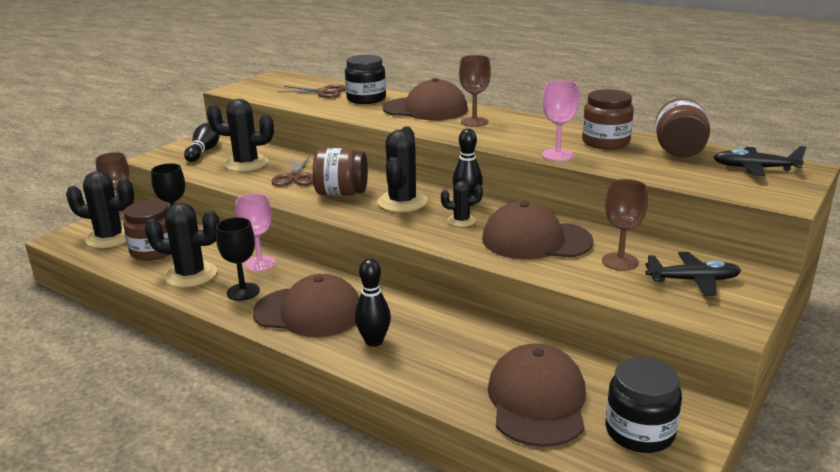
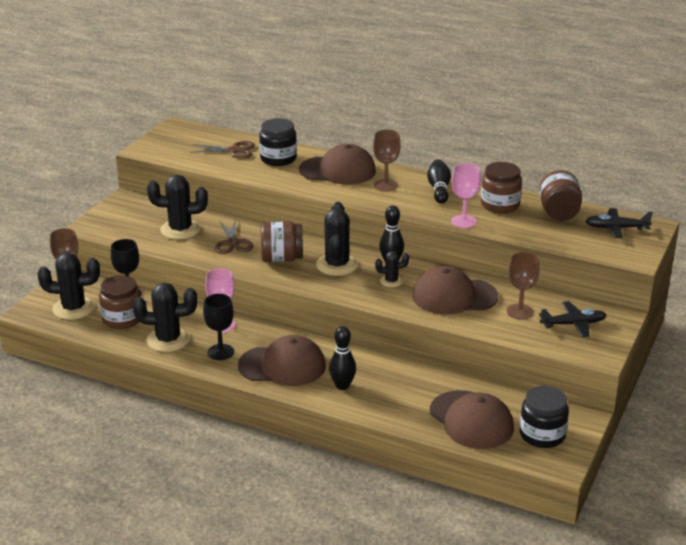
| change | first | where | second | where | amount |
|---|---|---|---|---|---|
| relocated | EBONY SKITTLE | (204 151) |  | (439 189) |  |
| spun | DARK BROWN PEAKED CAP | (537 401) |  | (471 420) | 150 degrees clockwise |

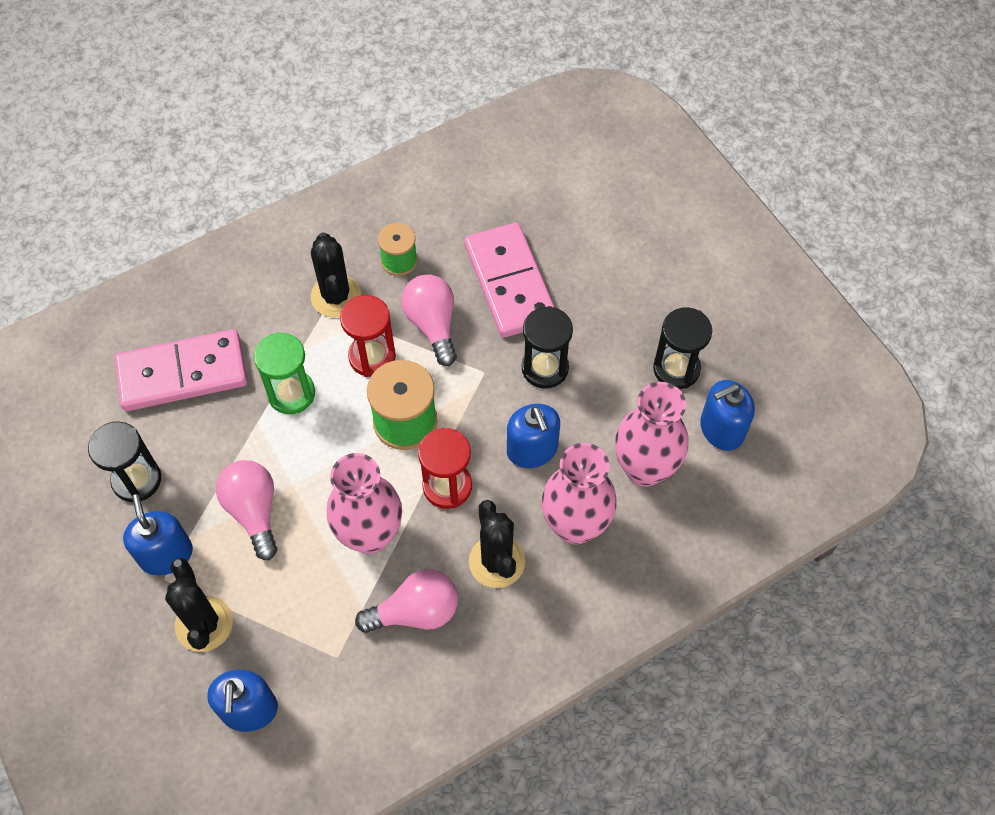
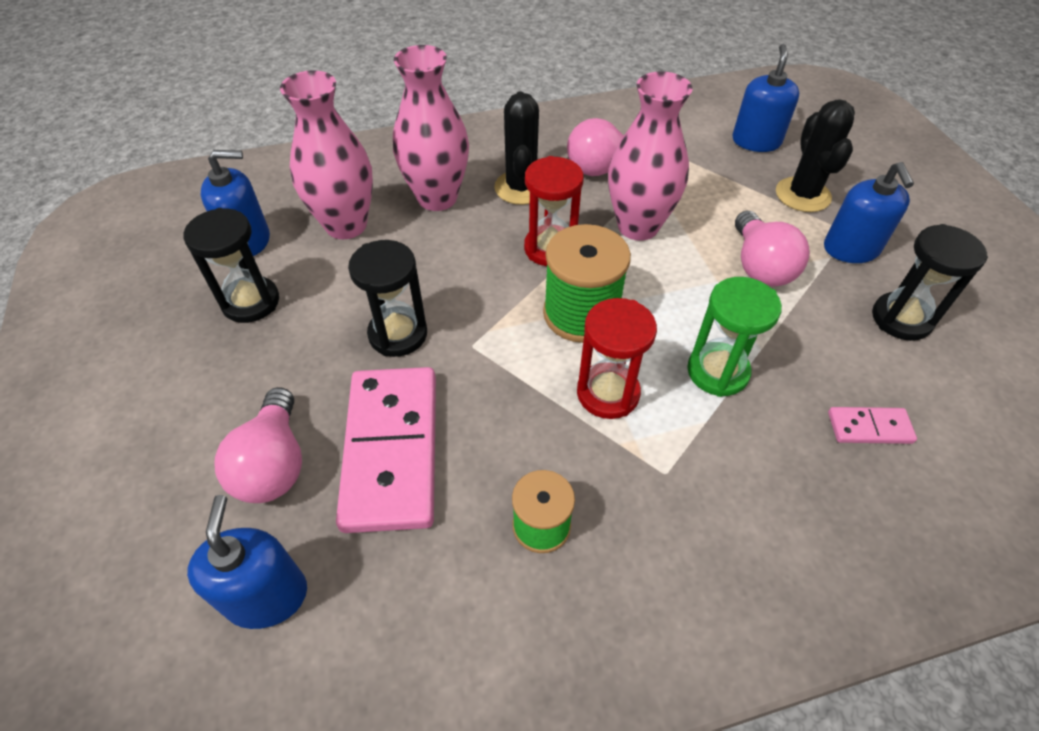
| change | first | where | second | where | amount |
|---|---|---|---|---|---|
| missing | EBONY SAGUARO CACTUS | (336 296) |  |  |  |
| relocated | ROSY LIGHTBULB | (432 325) |  | (274 464) |  |
| relocated | BLUE SOAP PUMP | (532 450) |  | (266 595) |  |
| size | ROSY DOMINO TILE | (182 374) |  | (869 427) | x0.45 |

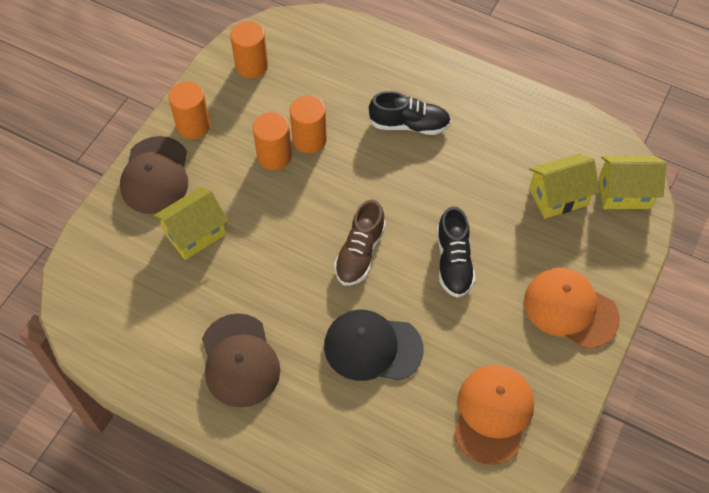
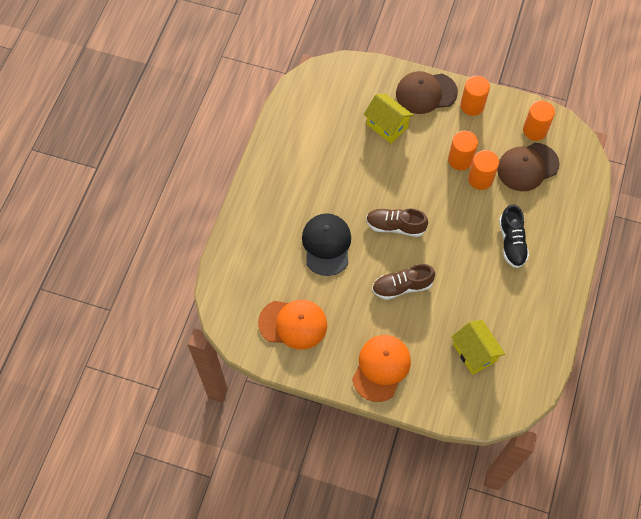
| change | first | where | second | where | amount |
|---|---|---|---|---|---|
| missing | BRIGHT YELLOW TOY HOUSE | (624 193) |  |  |  |
| relocated | DARK BROWN PEAKED CAP | (239 360) |  | (527 167) |  |
| colour | EBONY LACE-UP SHOE | (453 262) | DARK BROWN LACE-UP SHOE | (402 286) |  |

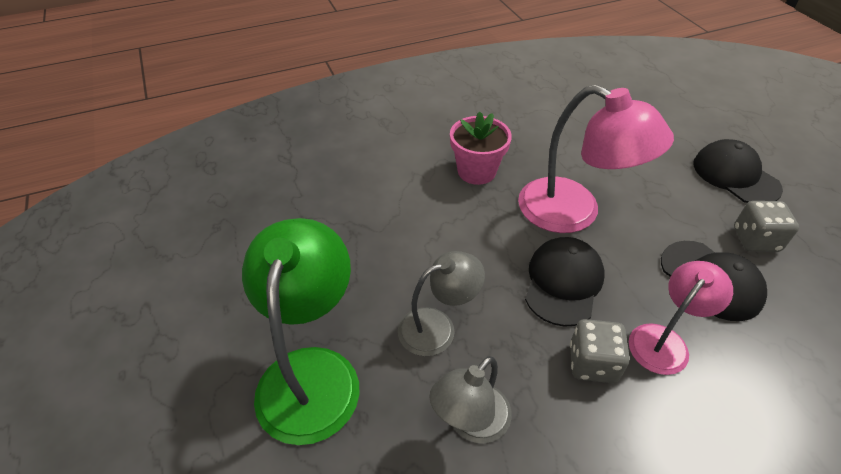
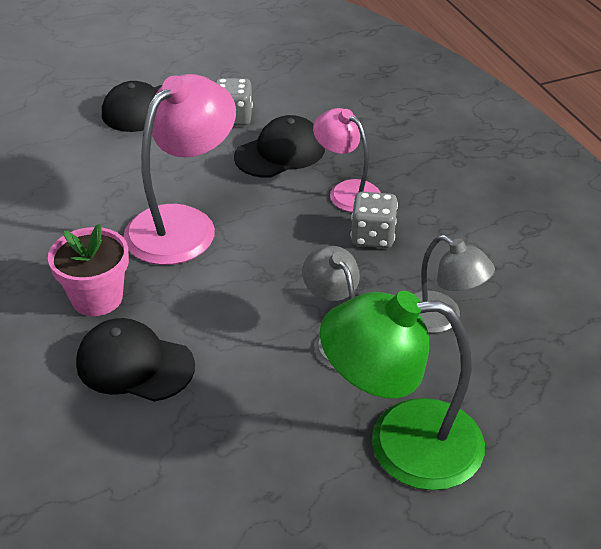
| change | first | where | second | where | amount |
|---|---|---|---|---|---|
| relocated | EBONY PEAKED CAP | (563 282) |  | (134 364) |  |

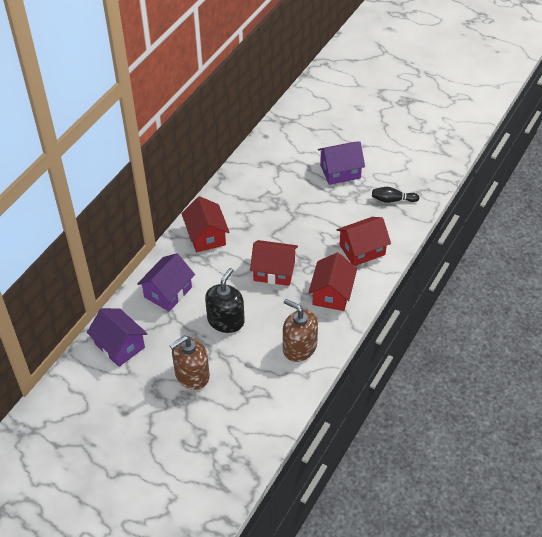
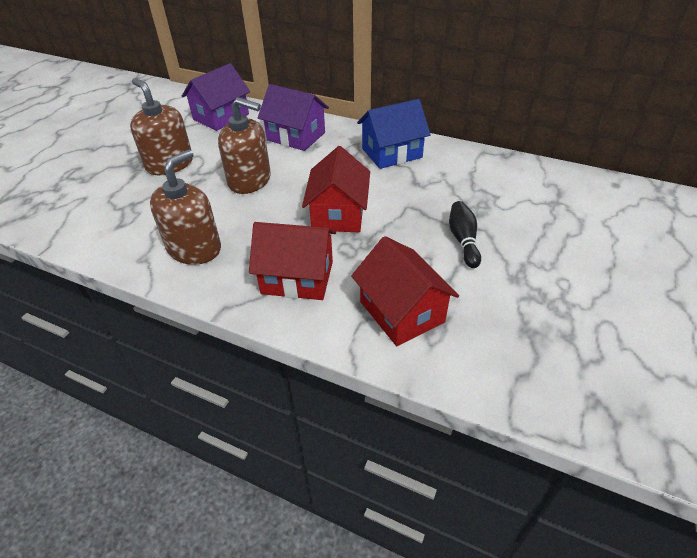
| change | first | where | second | where | amount |
|---|---|---|---|---|---|
| missing | VIOLET TOY HOUSE | (340 171) |  |  |  |
| relocated | EBONY SKITTLE | (392 200) |  | (463 240) |  |
| colour | RED TOY HOUSE | (206 236) | BLUE TOY HOUSE | (391 153) |  |
| colour | EBONY SOAP PUMP | (226 320) | DARK BROWN SOAP PUMP | (250 180) |  |

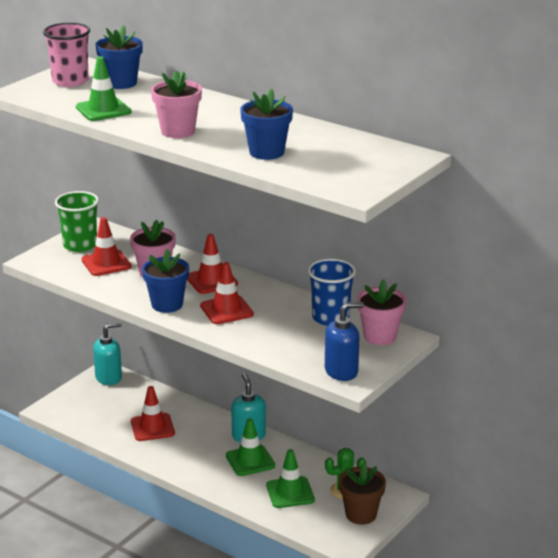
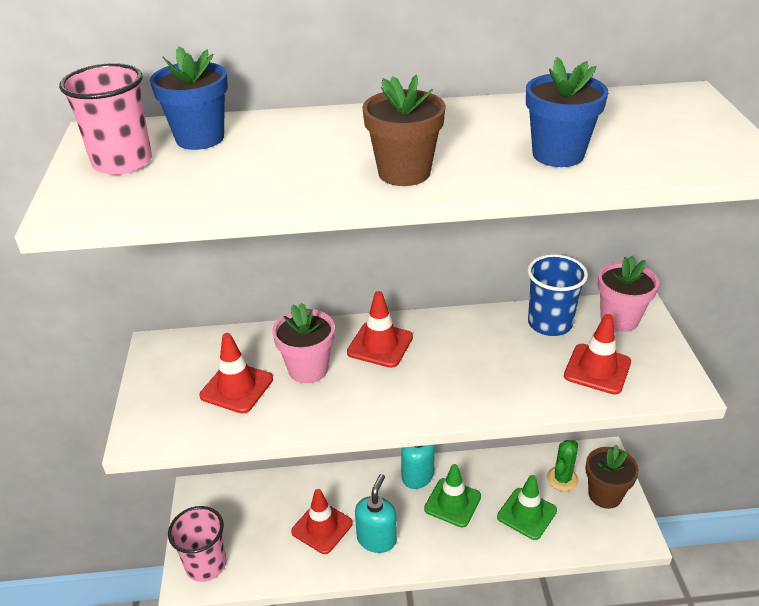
| change | first | where | second | where | amount |
|---|---|---|---|---|---|
| missing | EMERALD CUP | (80 245) |  |  |  |
| missing | EMERALD SAFETY CONE | (103 110) |  |  |  |
| missing | BLUE FLOWER POT | (167 304) |  |  |  |
| missing | BLUE SOAP PUMP | (341 371) |  |  |  |
| appeared |  |  | ROSY CUP | (206 564) |  |
| relocated | TURQUOISE SOAP PUMP | (109 378) |  | (376 539) |  |
| relocated | RED SAFETY CONE | (226 310) |  | (597 369) |  |
| colour | ROSY FLOWER POT | (178 131) | DARK BROWN FLOWER POT | (404 173) |  |

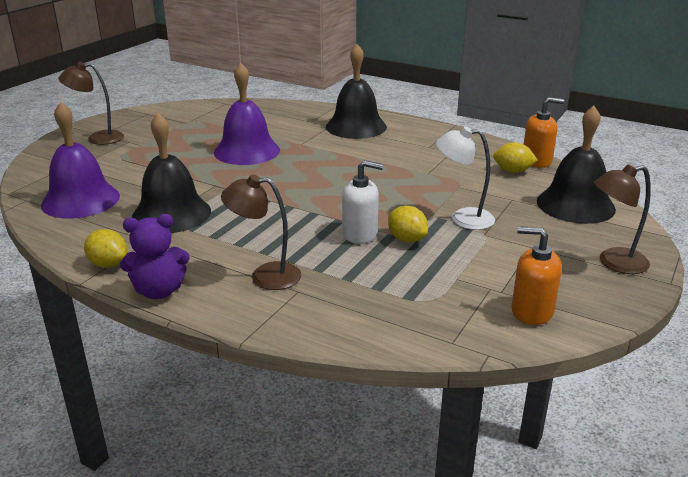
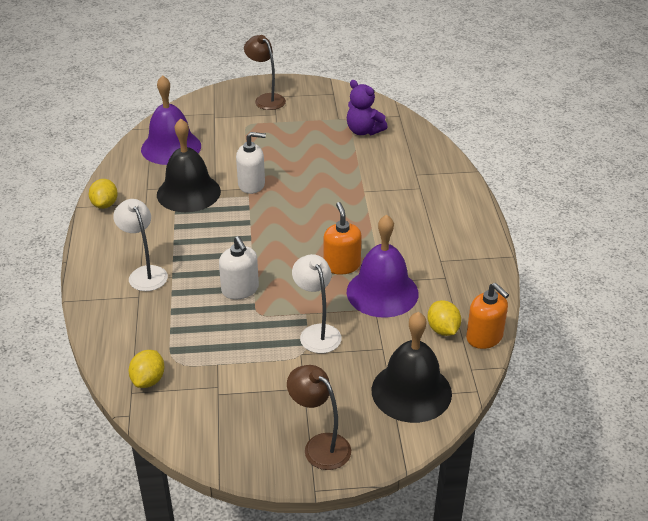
| change | first | where | second | where | amount |
|---|---|---|---|---|---|
| missing | EBONY HAND BELL | (356 126) |  |  |  |
| appeared |  |  | PURE WHITE SOAP PUMP | (251 184) |  |
| relocated | VIOLET TEDDY BEAR | (159 291) |  | (363 131) |  |
| relocated | VIOLET HAND BELL | (247 151) |  | (382 292) |  |
| relocated | BRIGHT YELLOW CITRUS FRUIT | (407 239) |  | (148 380) |  |
| relocated | ORANGE SOAP PUMP | (531 311) |  | (342 265) |  |
| colour | DARK BROWN LAMP | (265 276) | PURE WHITE LAMP | (145 273) |  |

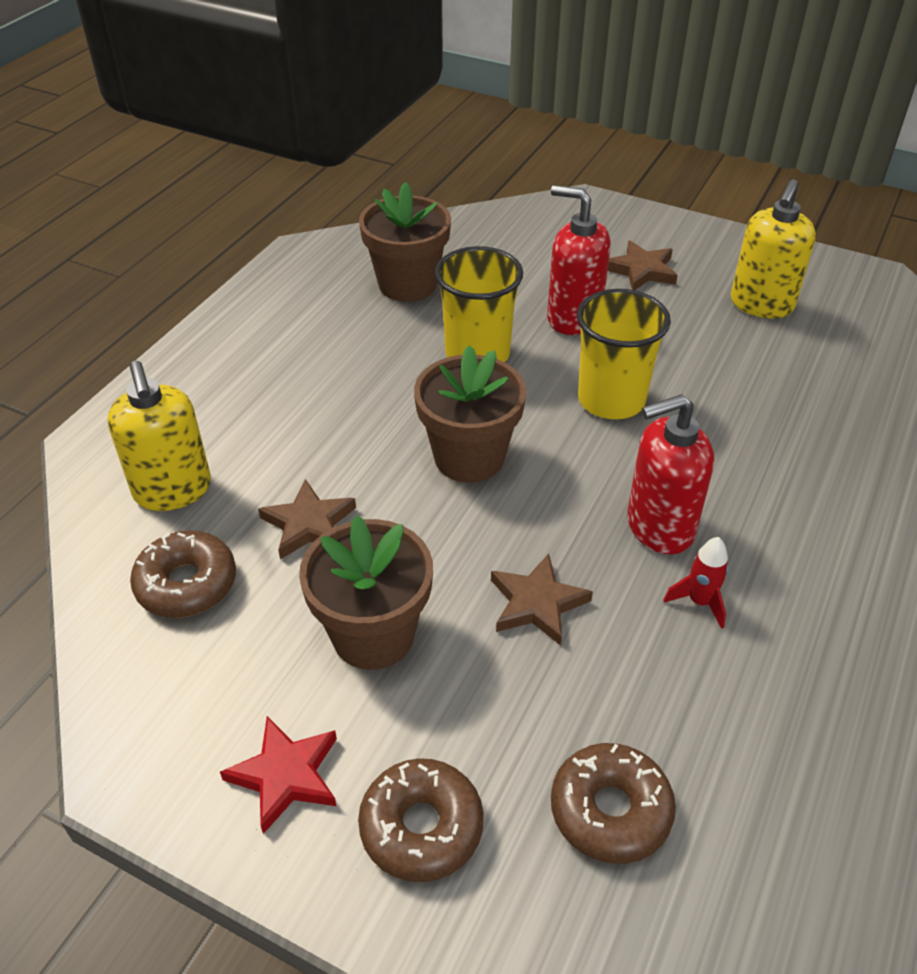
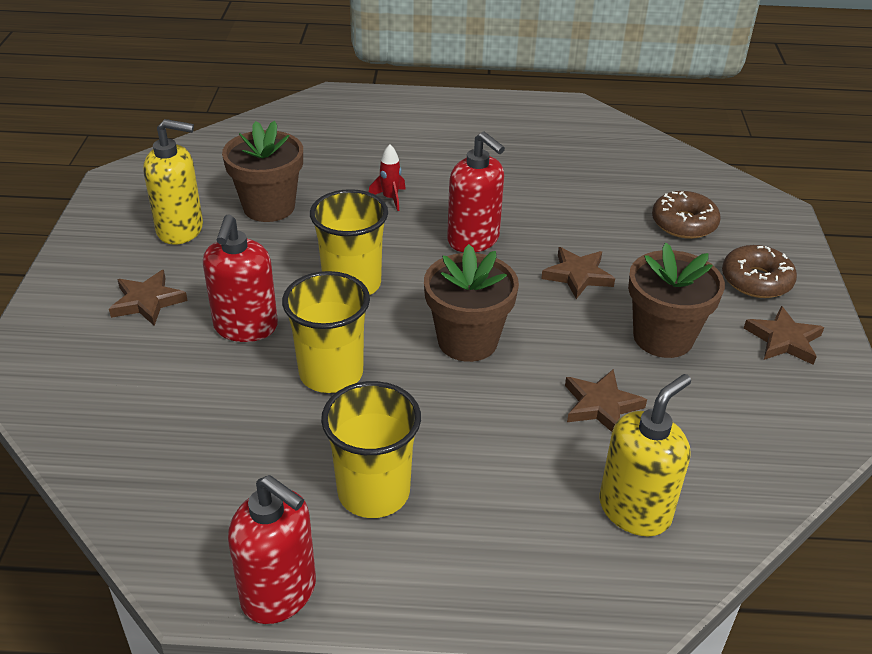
| change | first | where | second | where | amount |
|---|---|---|---|---|---|
| missing | DARK BROWN DONUT | (186 584) |  |  |  |
| appeared |  |  | RED SOAP PUMP | (279 593) |  |
| appeared |  |  | BRIGHT YELLOW CUP | (373 492) |  |
| relocated | DARK BROWN FLOWER POT | (407 284) |  | (269 207) |  |
| relocated | RED SPACESHIP | (699 602) |  | (390 198) |  |
| colour | RED STAR SHAPE | (286 775) | DARK BROWN STAR SHAPE | (783 340) |  |

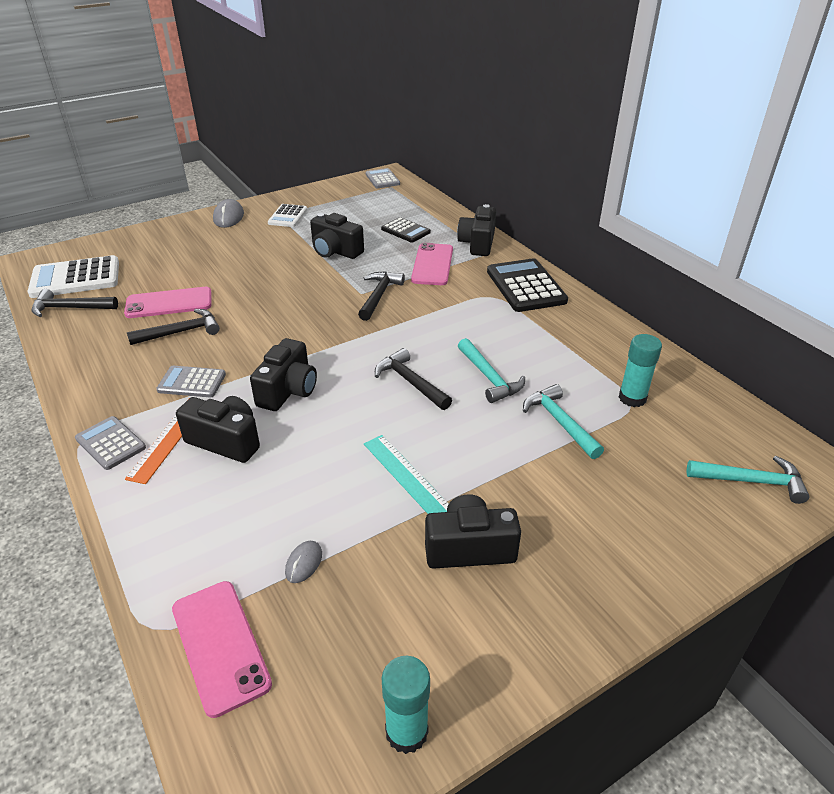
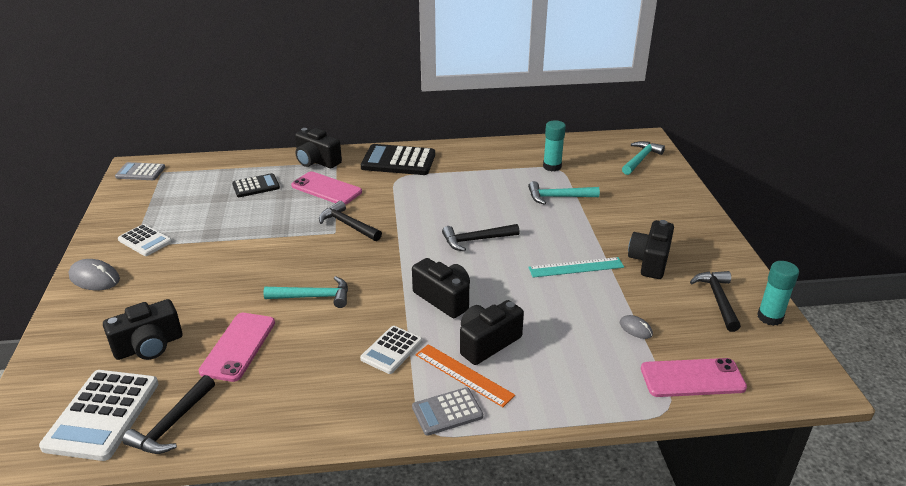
| change | first | where | second | where | amount |
|---|---|---|---|---|---|
| relocated | EBONY CARPENTER'S HAMMER | (181 332) |  | (718 299) |  |
| relocated | EBONY CAMERA | (335 251) |  | (149 346) |  |
| relocated | TURQUOISE CARPENTER'S HAMMER | (489 377) |  | (313 297) |  |
| colour | ASH-GREY CALCULATOR | (192 382) | PURE WHITE CALCULATOR | (392 350) |  |

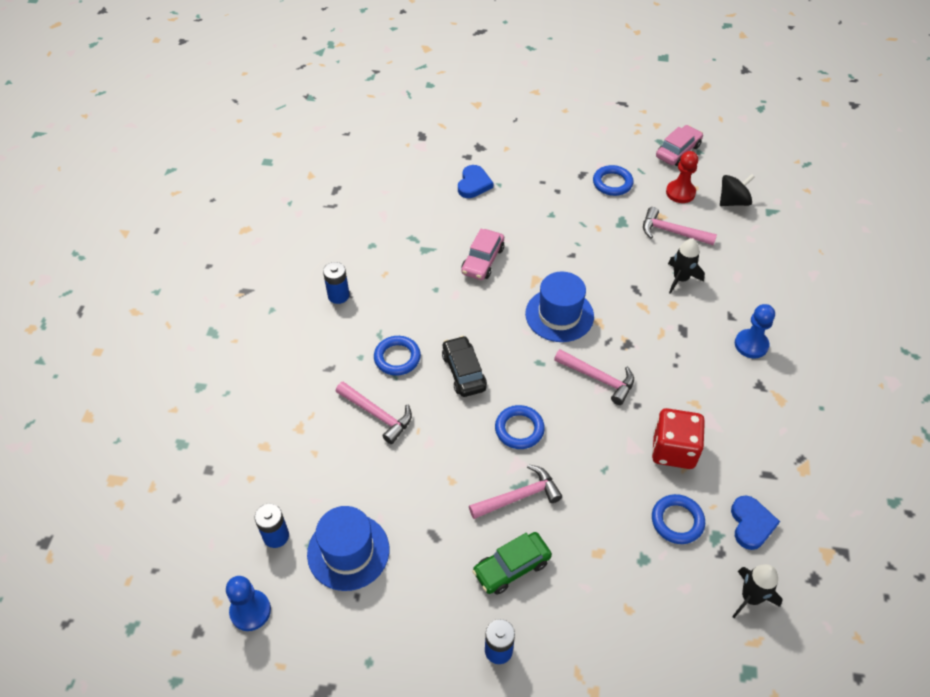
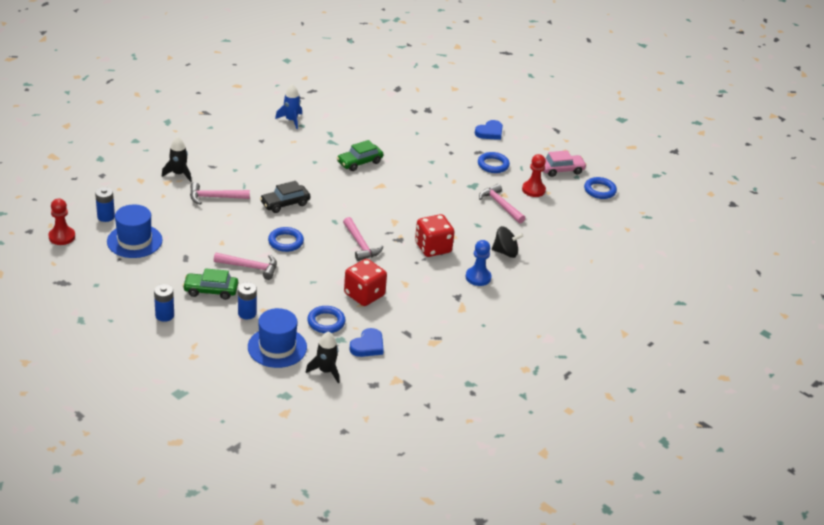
| change | first | where | second | where | amount |
|---|---|---|---|---|---|
| appeared |  |  | BLUE SPACESHIP | (291 120) |  |
| appeared |  |  | RED DIE | (433 248) |  |
| relocated | BLUE AA BATTERY | (338 295) |  | (247 313) |  |
| relocated | BLUE RING | (397 358) |  | (599 190) |  |
| relocated | BLUE HEART SHAPE | (473 184) |  | (490 132) |  |
| relocated | BLUE TOP HAT | (559 315) |  | (277 347) |  |
| relocated | EBONY SPACESHIP | (680 279) |  | (178 174) |  |
| relocated | EBONY TOY TOP | (733 201) |  | (505 252) |  |
| colour | BLUE CHESS PAWN | (250 611) | RED CHESS PAWN | (62 237) |  |
| colour | ROSY TOY CAR | (483 260) | EMERALD TOY CAR | (359 162) |  |
| spun | ROSY CARPENTER'S HAMMER | (377 415) |  | (214 197) | 105 degrees clockwise |
| spun | EBONY TOY CAR | (463 372) |  | (285 204) | 135 degrees counterclockwise |

